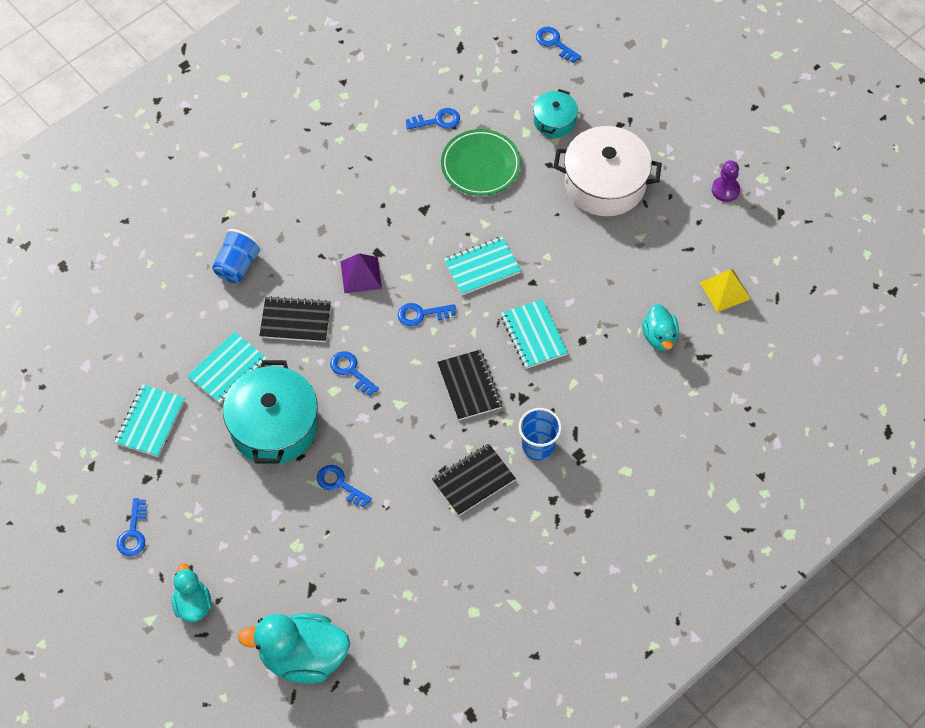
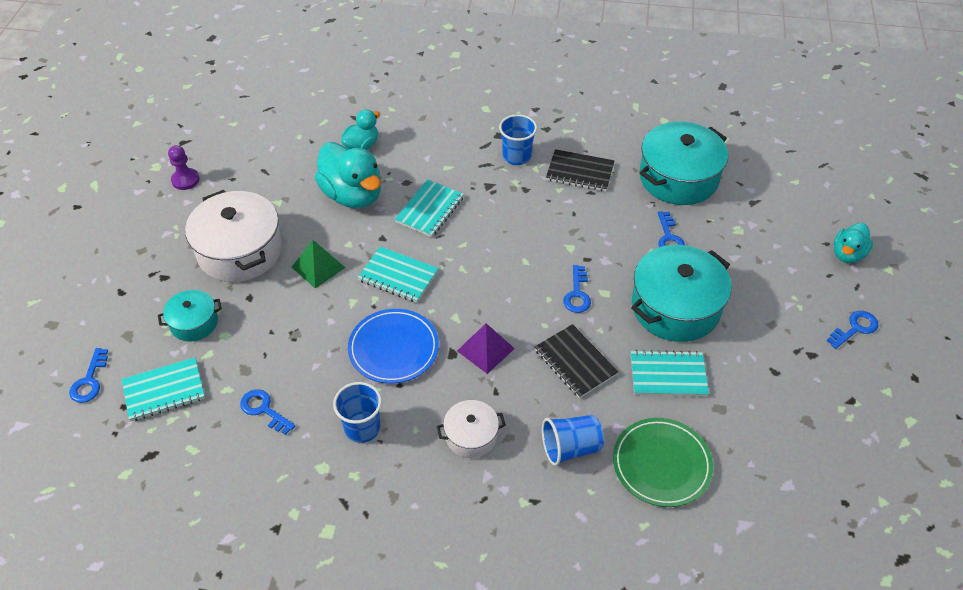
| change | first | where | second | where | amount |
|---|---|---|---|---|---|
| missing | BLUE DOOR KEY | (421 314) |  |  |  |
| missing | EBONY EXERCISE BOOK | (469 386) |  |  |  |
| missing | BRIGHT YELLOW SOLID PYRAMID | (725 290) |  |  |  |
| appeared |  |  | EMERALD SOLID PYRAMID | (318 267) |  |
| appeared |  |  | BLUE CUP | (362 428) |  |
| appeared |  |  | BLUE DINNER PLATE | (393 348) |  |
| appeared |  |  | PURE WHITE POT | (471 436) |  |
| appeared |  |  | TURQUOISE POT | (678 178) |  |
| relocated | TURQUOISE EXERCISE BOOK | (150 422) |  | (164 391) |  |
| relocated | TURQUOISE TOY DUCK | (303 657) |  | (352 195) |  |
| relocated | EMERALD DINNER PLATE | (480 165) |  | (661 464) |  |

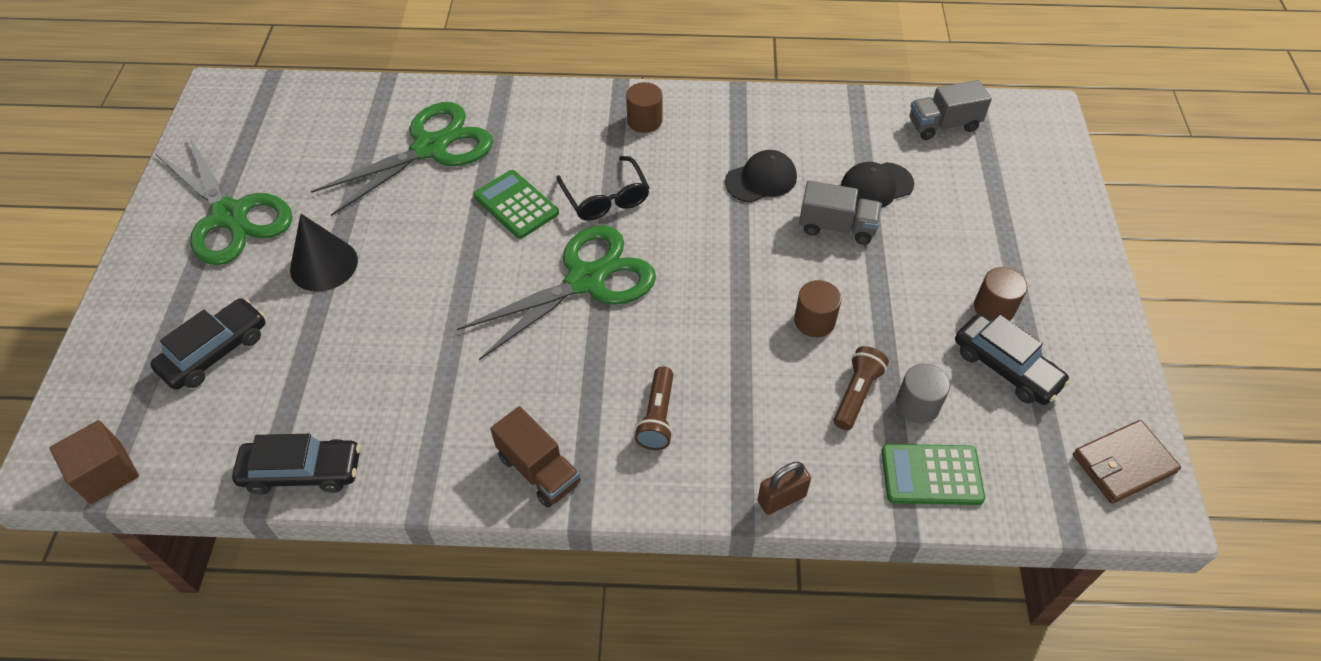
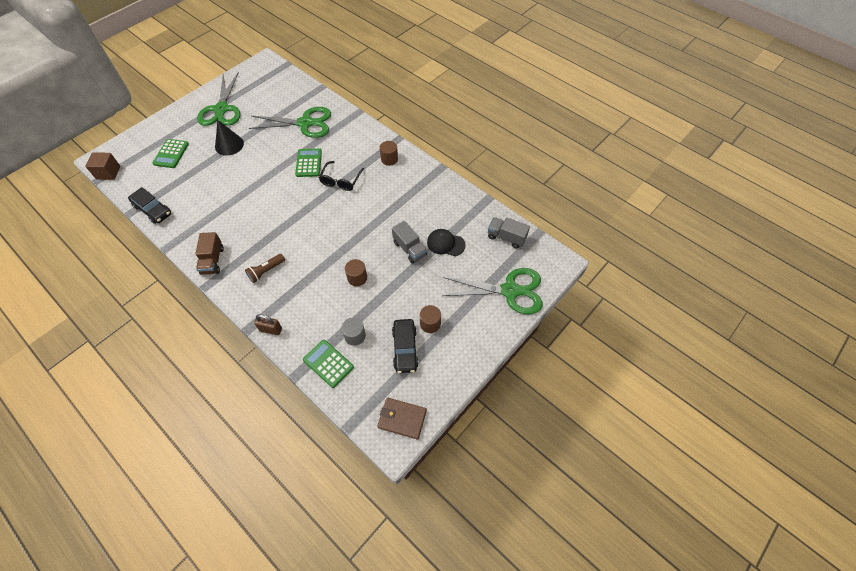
| change | first | where | second | where | amount |
|---|---|---|---|---|---|
| missing | EBONY PEAKED CAP | (761 179) |  |  |  |
| missing | DARK BROWN TORCH | (856 394) |  |  |  |
| relocated | EMERALD PAIR OF SCISSORS | (586 280) |  | (510 291) |  |
| exchanged | EBONY TOY CAR | (215 352) | EMERALD CALCULATOR | (171 154) |  |

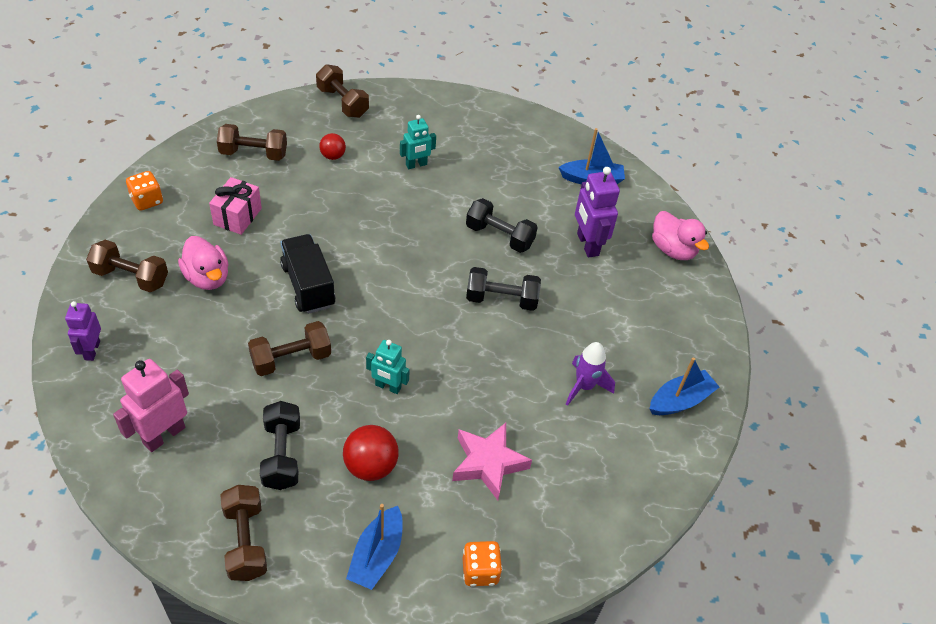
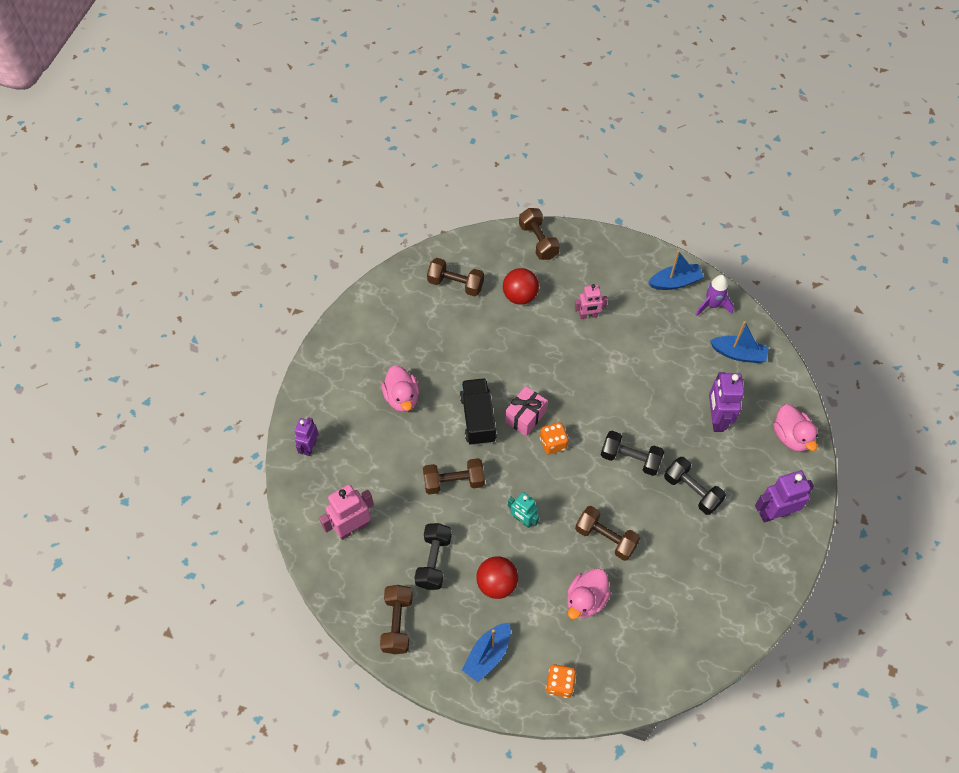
| change | first | where | second | where | amount |
|---|---|---|---|---|---|
| appeared |  |  | VIOLET ROBOT | (774 513) |  |
| relocated | DARK BROWN HAND WEIGHT | (131 277) |  | (606 538) |  |
| relocated | ORANGE DIE | (147 200) |  | (553 443) |  |
| relocated | ROSY GIFT | (237 216) |  | (525 417) |  |
| relocated | EBONY HAND WEIGHT | (499 236) |  | (692 491) |  |
| relocated | VIOLET SPACESHIP | (584 386) |  | (712 305) |  |
| relocated | BLUE TOY BOAT | (680 400) |  | (675 282) |  |
| exchanged | ROSY STAR SHAPE | (488 463) | ROSY TOY DUCK | (585 600) |  |
| colour | TURQUOISE ROBOT | (416 165) | ROSY ROBOT | (588 315) |  |
| size | RED PLAY BALL | (333 156) |  | (520 296) | x1.63 |

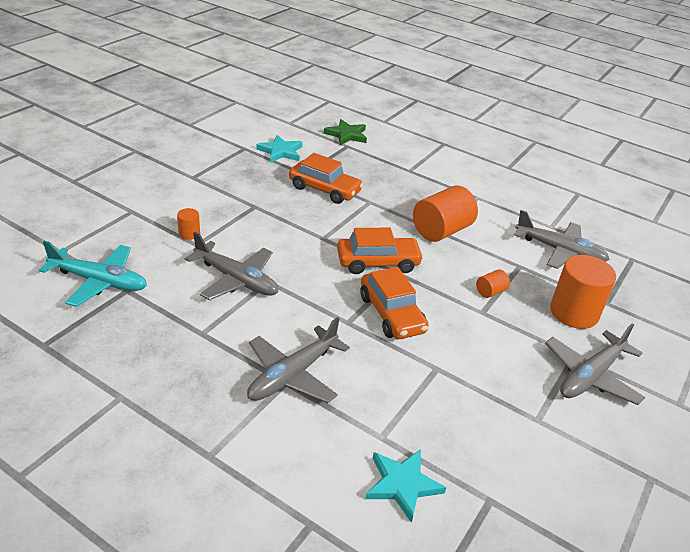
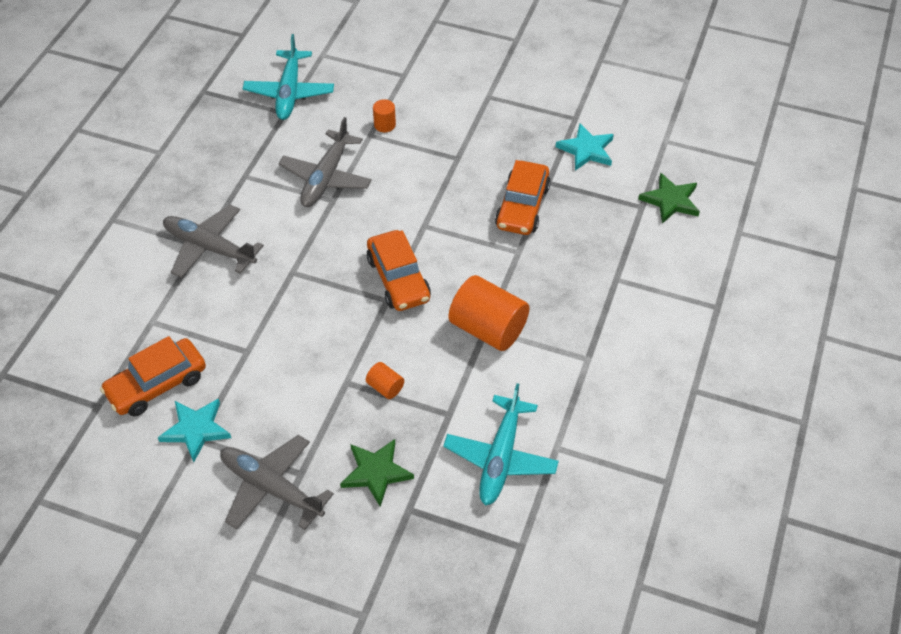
| change | first | where | second | where | amount |
|---|---|---|---|---|---|
| relocated | ORANGE TOY CAR | (392 314) |  | (157 385) |  |
| relocated | TURQUOISE STAR SHAPE | (402 485) |  | (196 430) |  |
| exchanged | ORANGE CYLINDER SHAPE | (574 313) | EMERALD STAR SHAPE | (376 472) |  |
| colour | ASH-GREY TOY PLANE | (559 251) | TURQUOISE TOY PLANE | (501 457) |  |

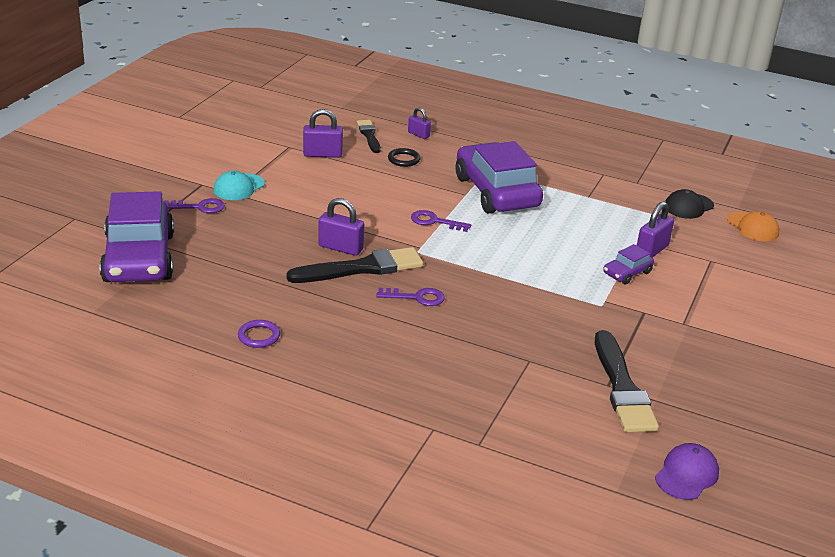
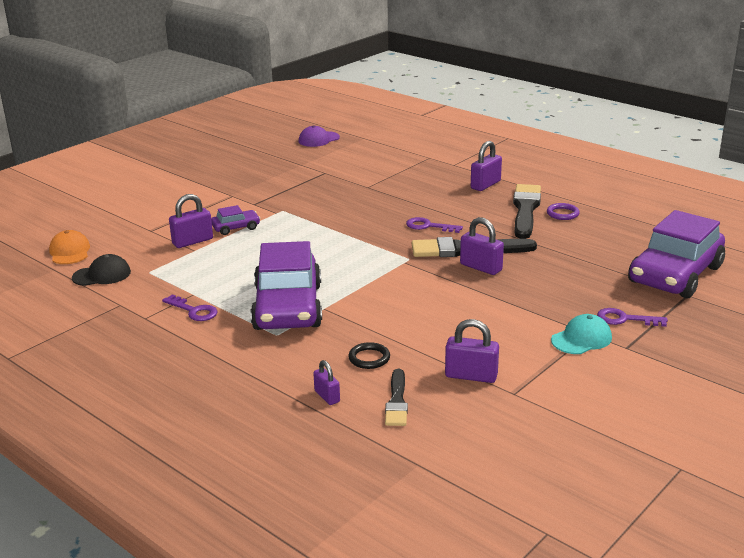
| change | first | where | second | where | amount |
|---|---|---|---|---|---|
| appeared |  |  | VIOLET LOCK | (485 185) |  |
| relocated | VIOLET DOOR KEY | (435 222) |  | (193 311) |  |
| relocated | EBONY PAINT BRUSH | (622 388) |  | (525 210) |  |
| spun | VIOLET TOY CAR | (139 258) |  | (675 275) | 150 degrees counterclockwise |

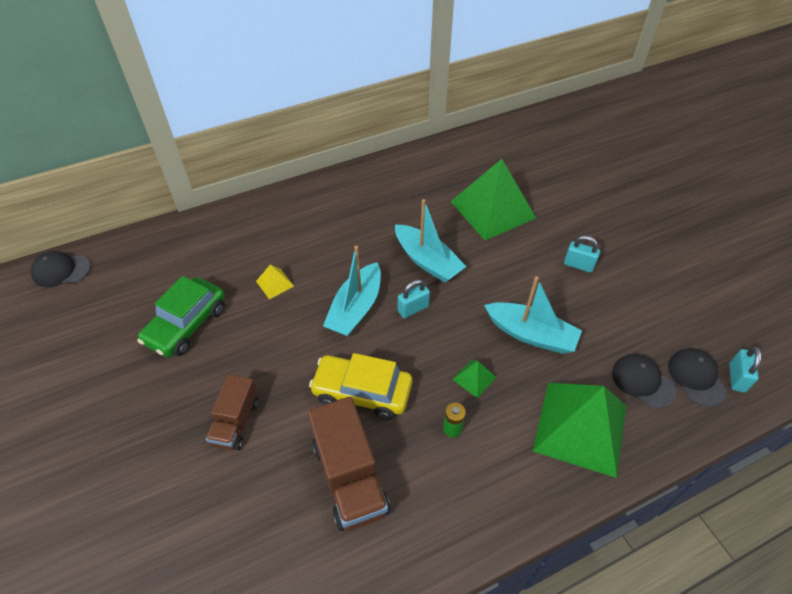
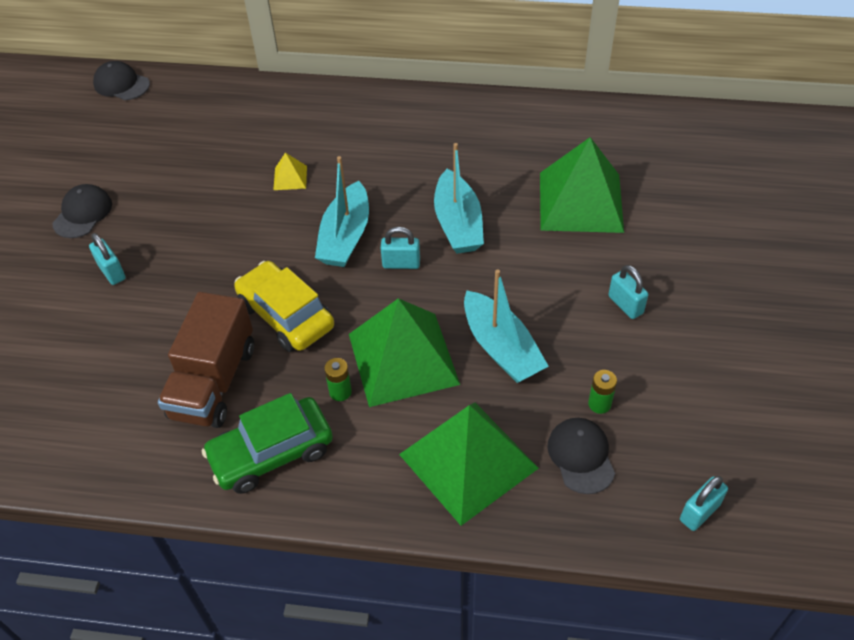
| change | first | where | second | where | amount |
|---|---|---|---|---|---|
| missing | DARK BROWN TRUCK | (236 422) |  |  |  |
| appeared |  |  | TURQUOISE LOCK | (112 272) |  |
| appeared |  |  | EMERALD AA BATTERY | (599 404) |  |
| relocated | EMERALD TOY CAR | (187 325) |  | (271 453) |  |
| relocated | EBONY PEAKED CAP | (696 377) |  | (83 213) |  |
| spun | TURQUOISE TOY BOAT | (355 308) |  | (345 236) | 45 degrees counterclockwise |
| size | EMERALD SOLID PYRAMID | (474 378) |  | (403 358) | x2.41 |

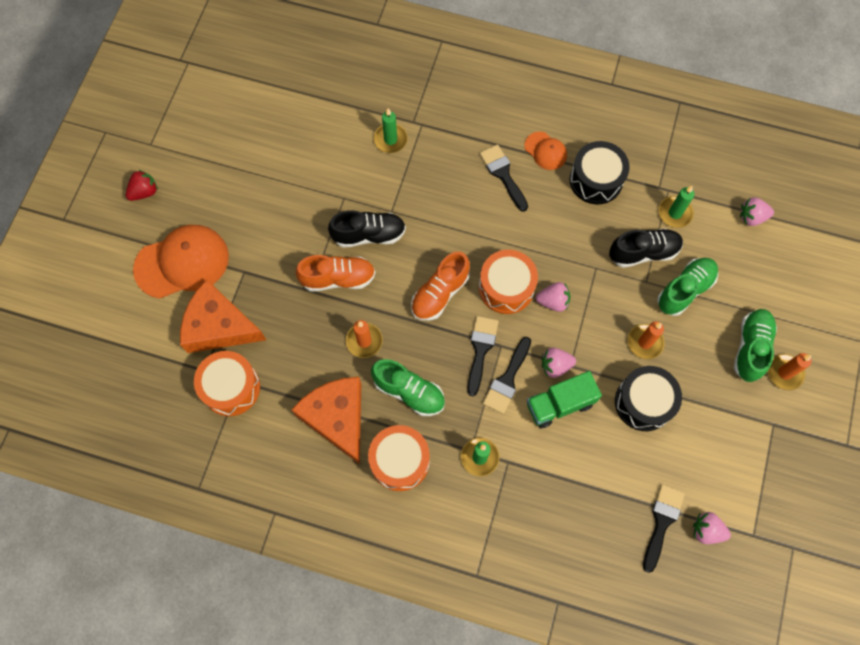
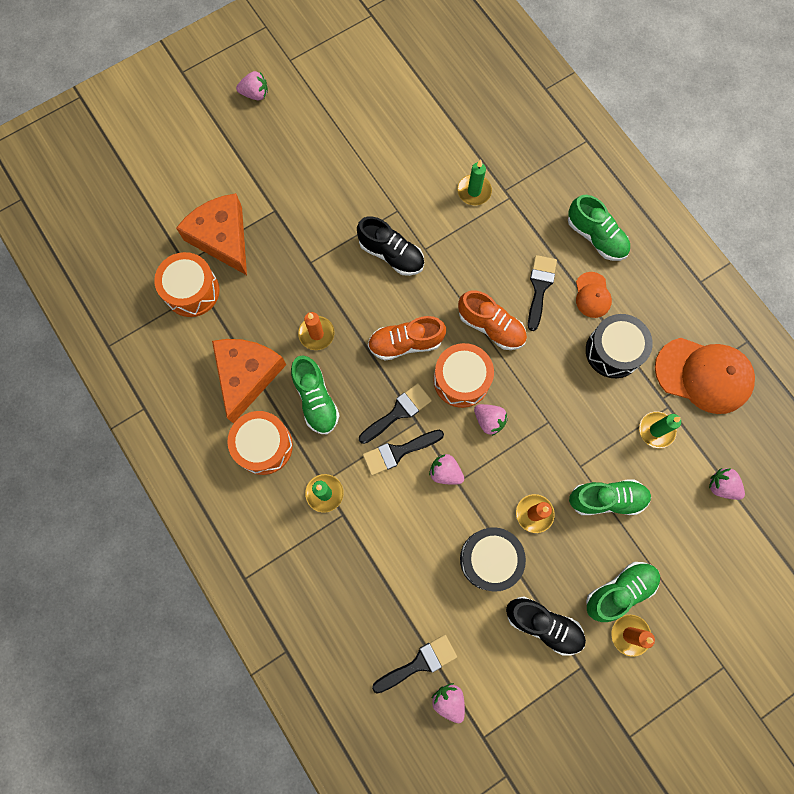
| change | first | where | second | where | amount |
|---|---|---|---|---|---|
| missing | EMERALD TRUCK | (559 404) |  |  |  |
| appeared |  |  | EMERALD LACE-UP SHOE | (596 237) |  |
| relocated | ORANGE PEAKED CAP | (182 262) |  | (703 375) |  |
| relocated | ORANGE LACE-UP SHOE | (338 278) |  | (491 326) |  |
| relocated | EBONY LACE-UP SHOE | (643 252) |  | (543 624) |  |
| colour | RED STRAWBERRY | (144 192) | ROSY STRAWBERRY | (255 94) |  |

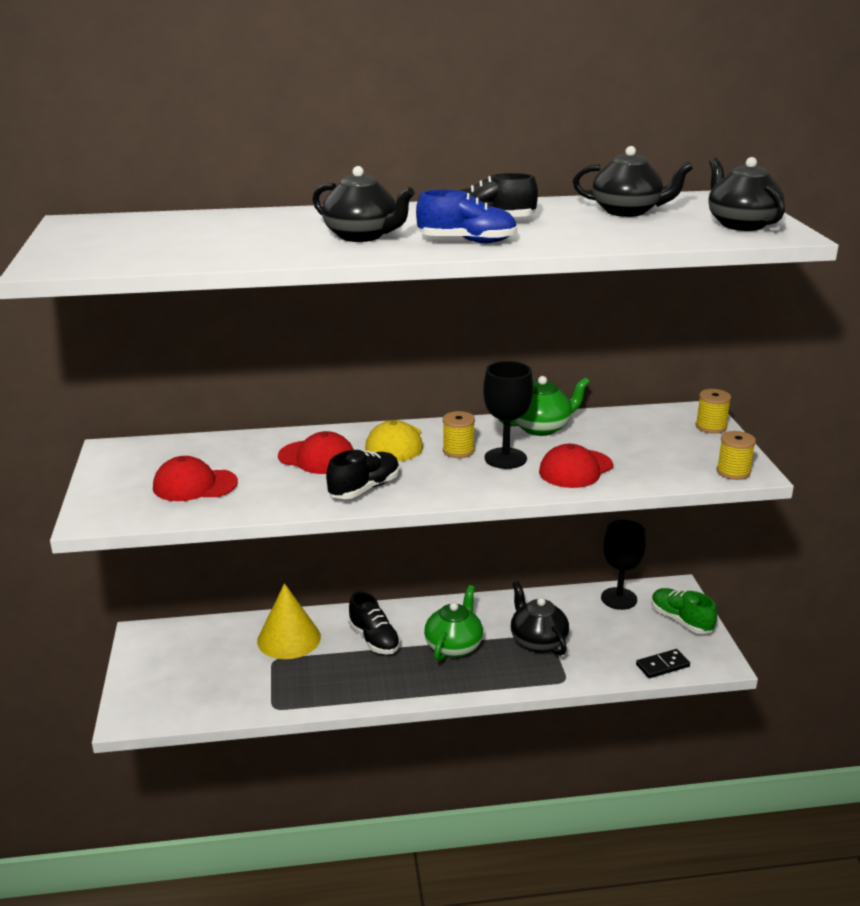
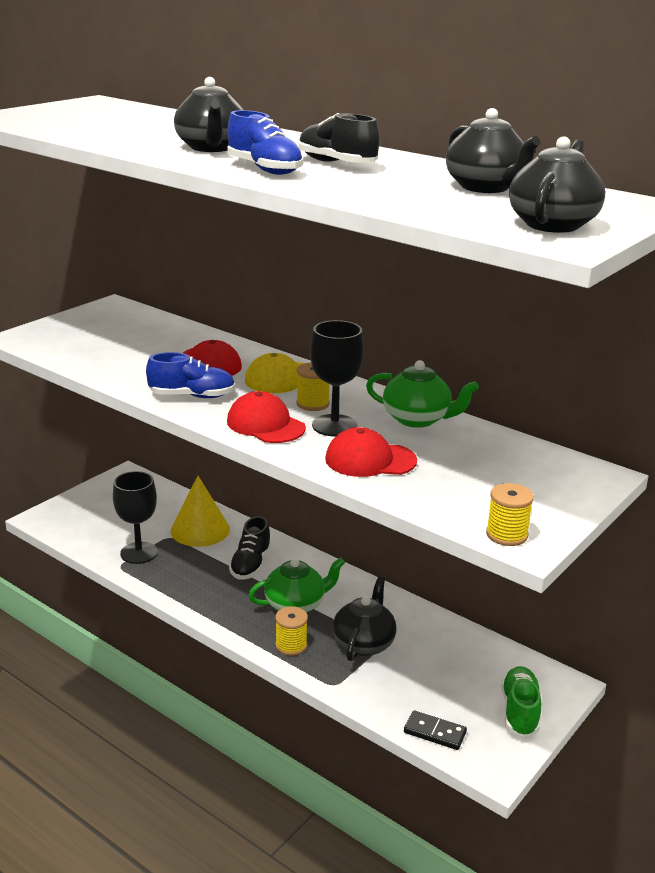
| change | first | where | second | where | amount |
|---|---|---|---|---|---|
| relocated | RED PEAKED CAP | (194 485) |  | (265 424) |  |
| relocated | EBONY WINE GLASS | (619 598) |  | (139 553) |  |
| relocated | BRIGHT YELLOW REEL OF THREAD | (710 427) |  | (291 645) |  |
| colour | EBONY LACE-UP SHOE | (364 489) | BLUE LACE-UP SHOE | (192 396) |  |

